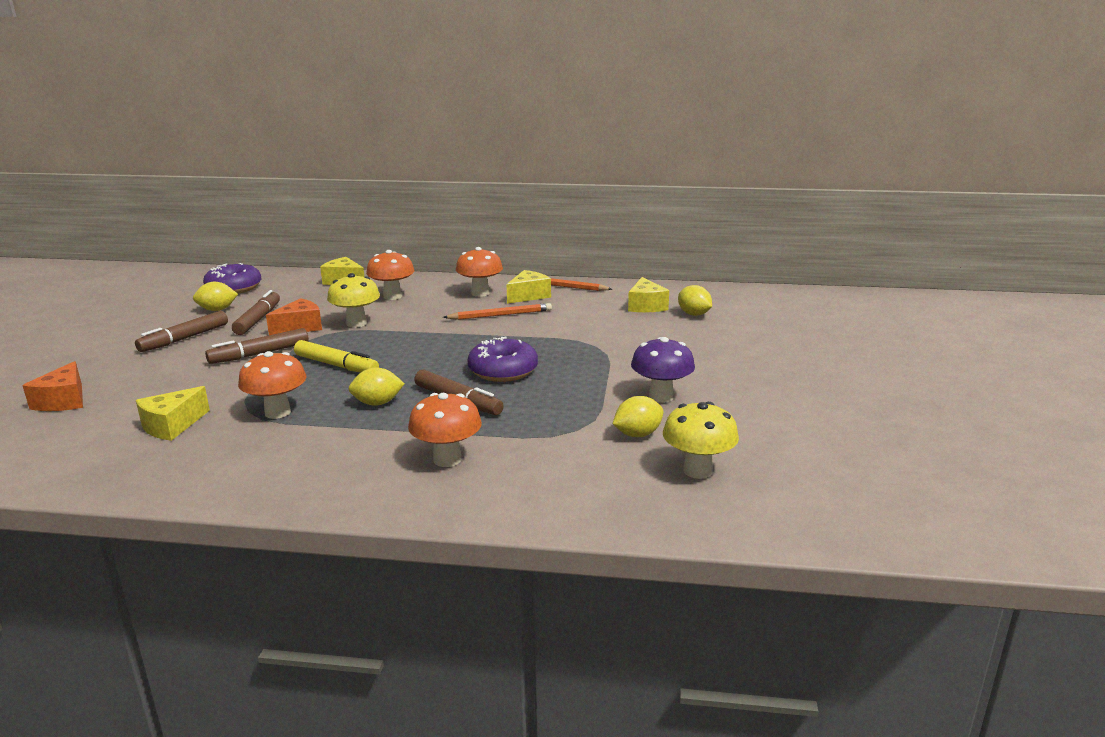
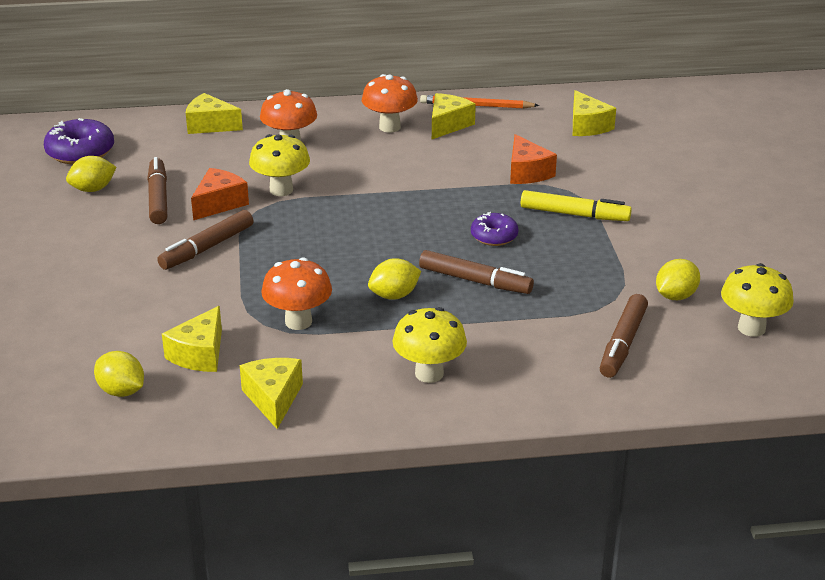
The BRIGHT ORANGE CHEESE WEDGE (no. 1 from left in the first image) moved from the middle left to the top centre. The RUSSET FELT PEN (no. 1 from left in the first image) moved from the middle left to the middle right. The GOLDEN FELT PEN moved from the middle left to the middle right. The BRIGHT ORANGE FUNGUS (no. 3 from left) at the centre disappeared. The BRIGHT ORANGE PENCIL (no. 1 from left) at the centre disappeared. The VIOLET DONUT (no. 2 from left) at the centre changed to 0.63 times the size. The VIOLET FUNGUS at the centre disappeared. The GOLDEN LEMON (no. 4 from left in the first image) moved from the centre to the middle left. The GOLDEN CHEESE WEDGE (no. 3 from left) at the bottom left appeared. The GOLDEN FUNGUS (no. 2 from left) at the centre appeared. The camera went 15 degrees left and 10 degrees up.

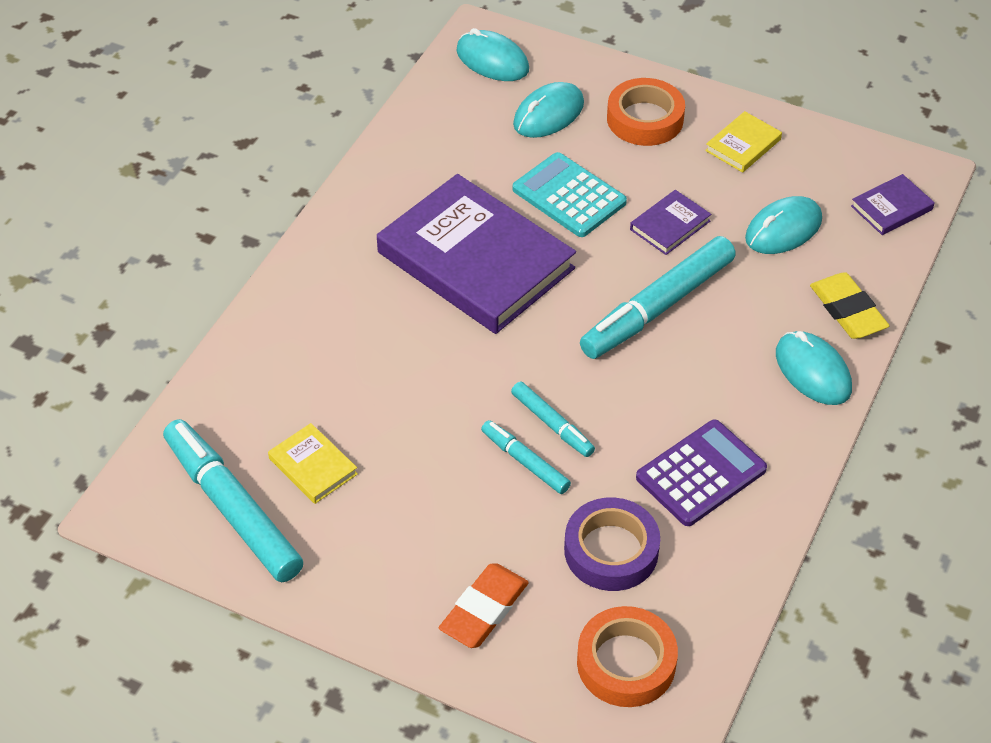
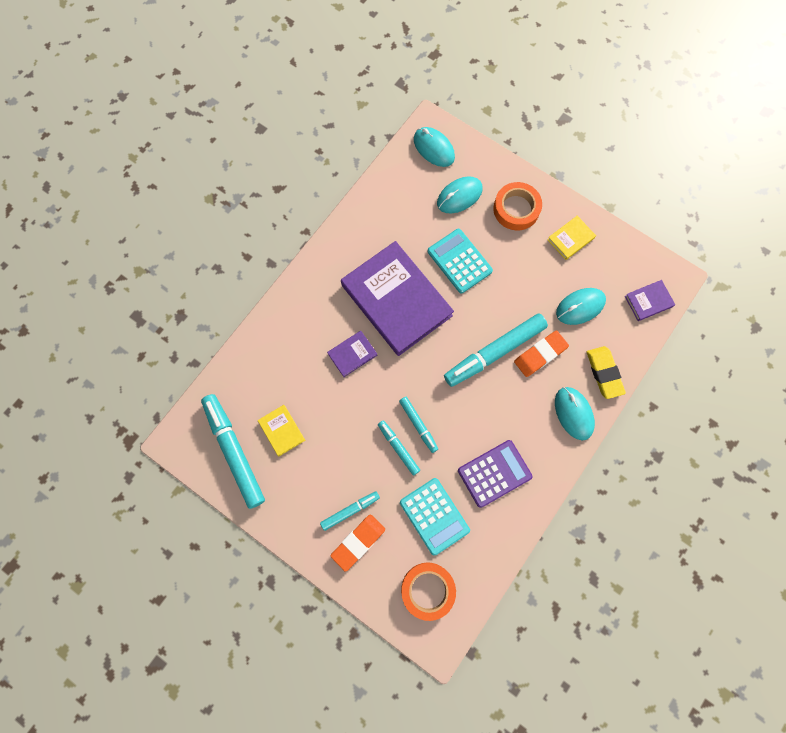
The VIOLET ROLL OF TAPE at the bottom centre was replaced by the TEAL CALCULATOR (no. 1 from left) at the bottom centre. The VIOLET HARDCOVER (no. 2 from left in the first image) moved from the top right to the centre. The TEAL FELT PEN (no. 2 from left) at the bottom centre appeared. The BRIGHT ORANGE PENCIL ERASER (no. 2 from left) at the middle right appeared. The camera went 10 degrees right and 25 degrees up.

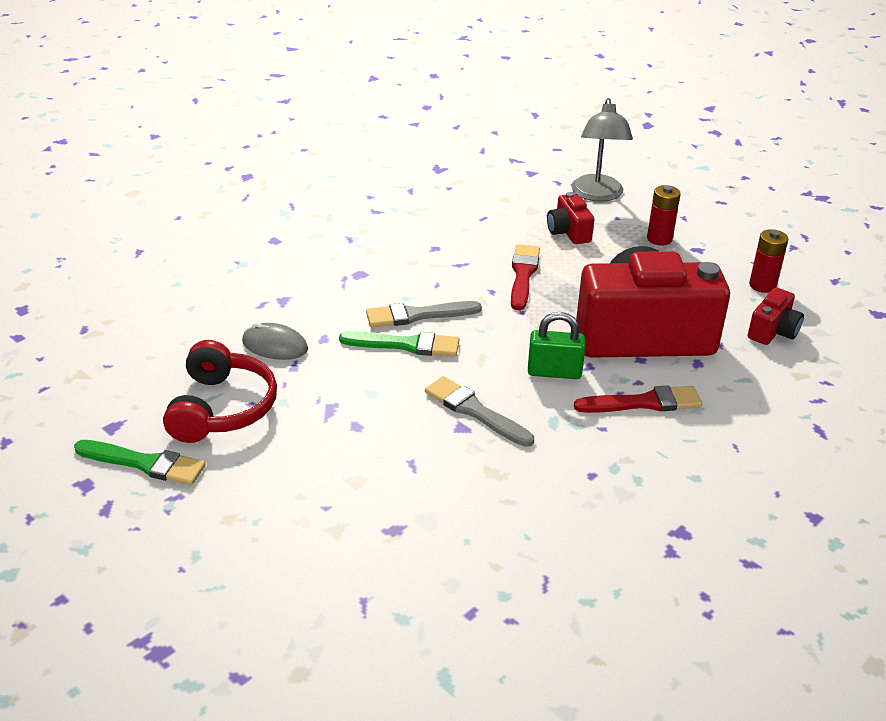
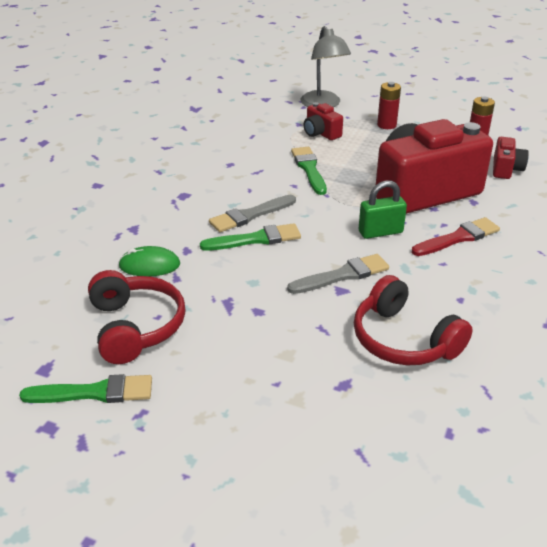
The GRAY COMPUTER MOUSE at the middle left became the GREEN COMPUTER MOUSE at the middle left. The GRAY BRUSH (no. 2 from left) at the centre turned 135 degrees clockwise. The CRIMSON BRUSH (no. 1 from left) at the centre became the GREEN BRUSH (no. 3 from left) at the top centre. The CRIMSON OVER-EAR HEADPHONES (no. 2 from left) at the middle right appeared. The camera went 20 degrees left and 0 degrees up.

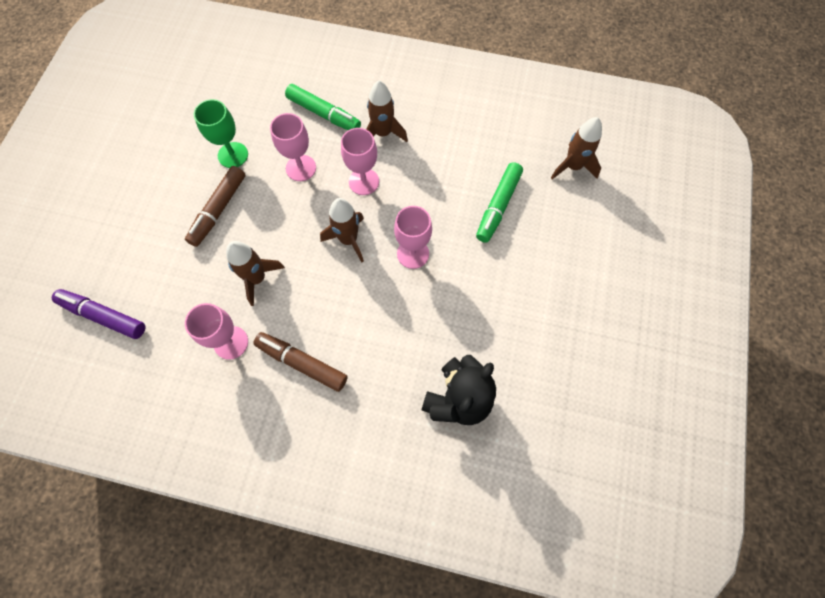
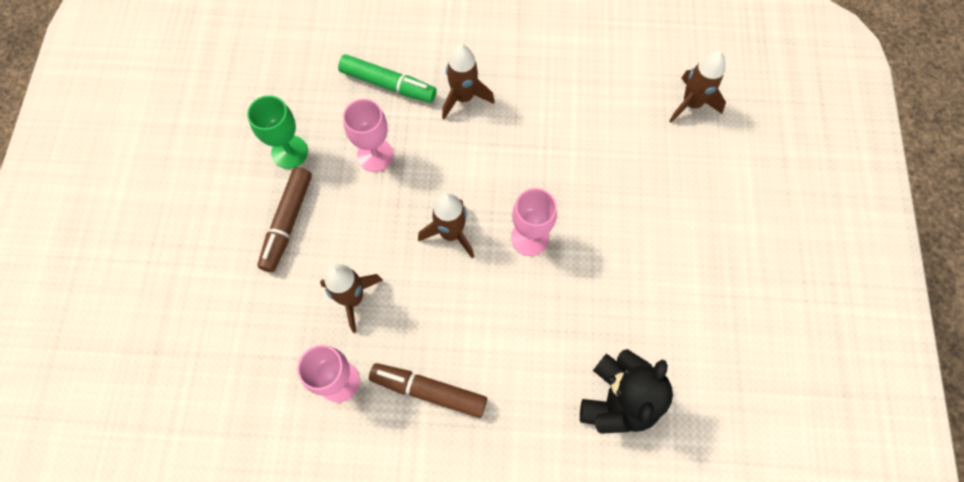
The VIOLET FELT PEN at the middle left disappeared. The PINK CHALICE (no. 3 from left) at the top centre disappeared. The GREEN FELT PEN (no. 2 from left) at the centre disappeared. The camera went 10 degrees left and 0 degrees up.

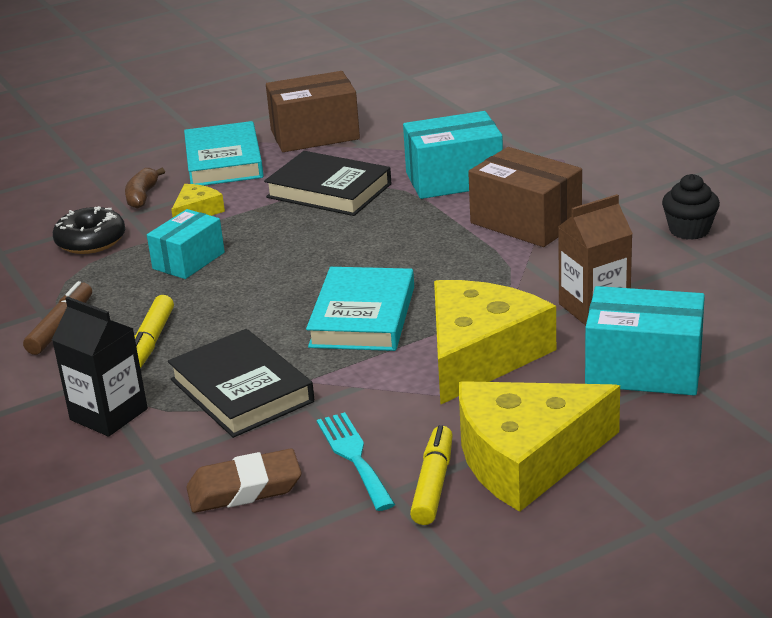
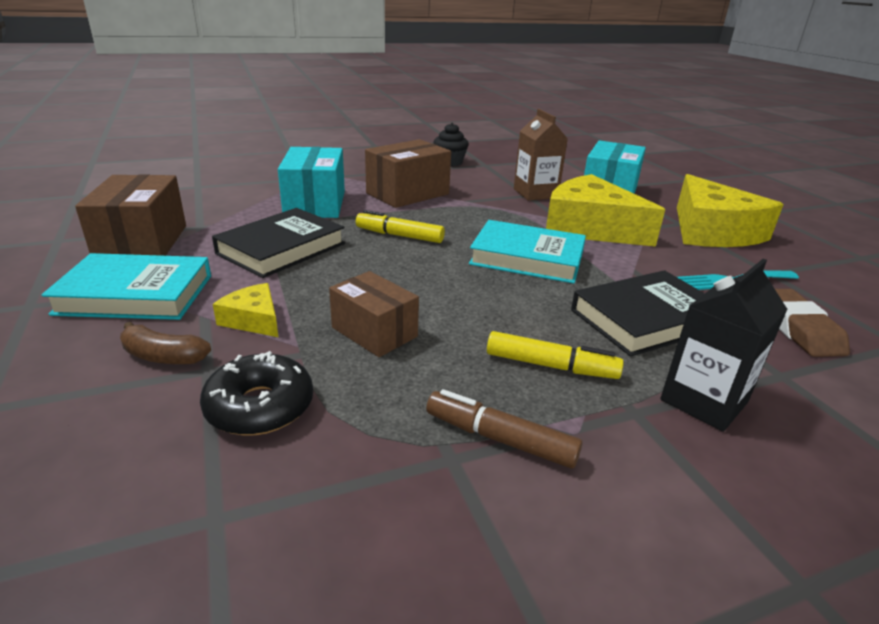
The TEAL PACKAGE (no. 1 from left) at the middle left became the RUSSET PACKAGE (no. 2 from left) at the centre. The GOLDEN FELT PEN (no. 2 from left in the first image) moved from the bottom centre to the centre. The camera went 85 degrees left and 0 degrees up.

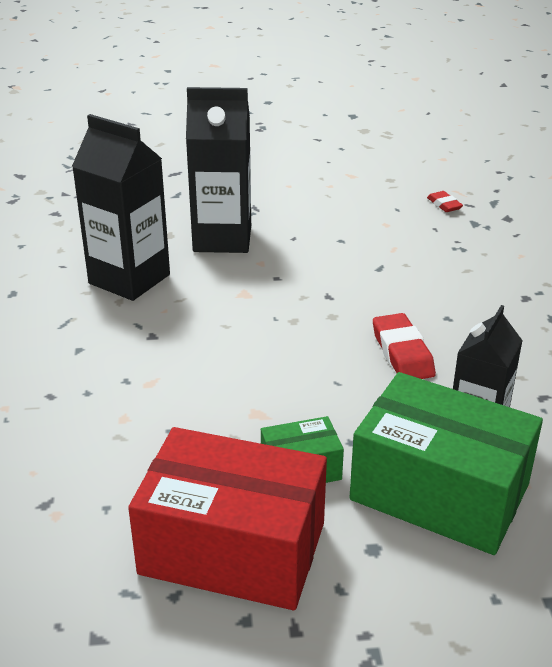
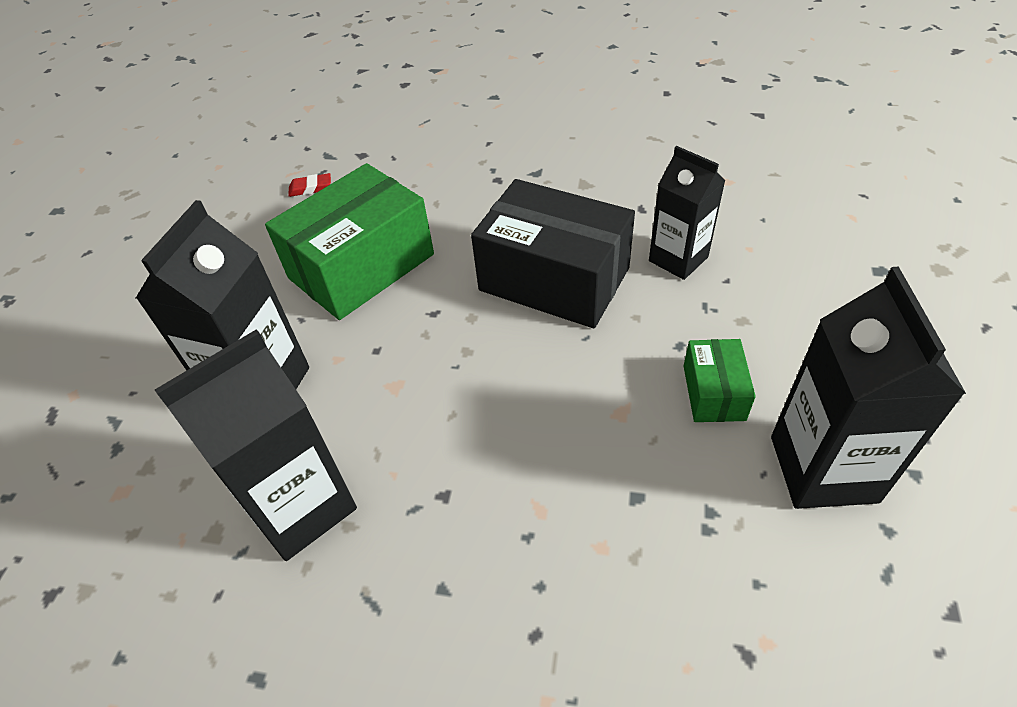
The CRIMSON PACKAGE at the bottom centre was replaced by the BLACK CARTON (no. 4 from left) at the middle right. The GREEN PACKAGE (no. 2 from left in the first image) moved from the bottom right to the centre. The CRIMSON PENCIL ERASER (no. 1 from left) at the middle right was replaced by the BLACK PACKAGE at the centre. The camera went 70 degrees left and 15 degrees up.

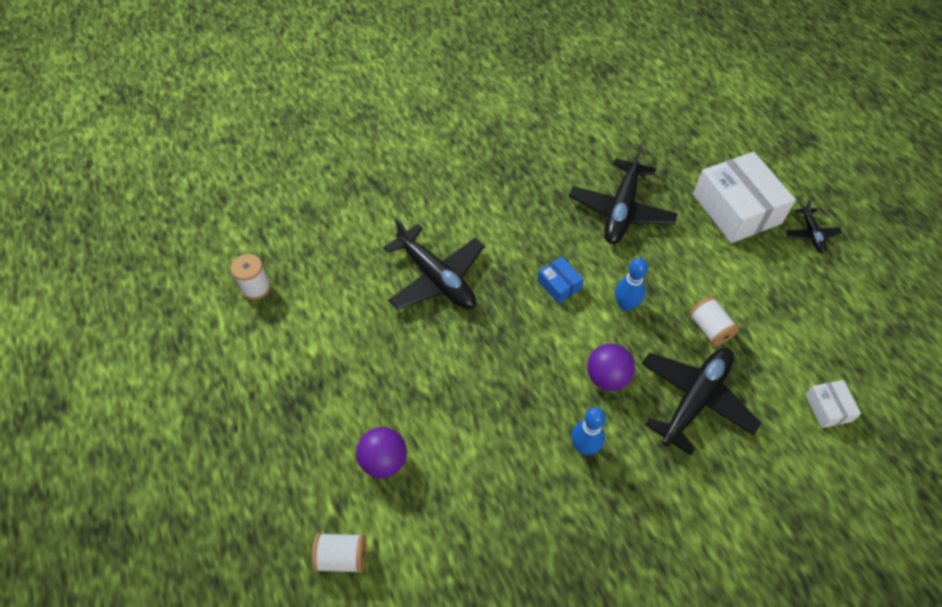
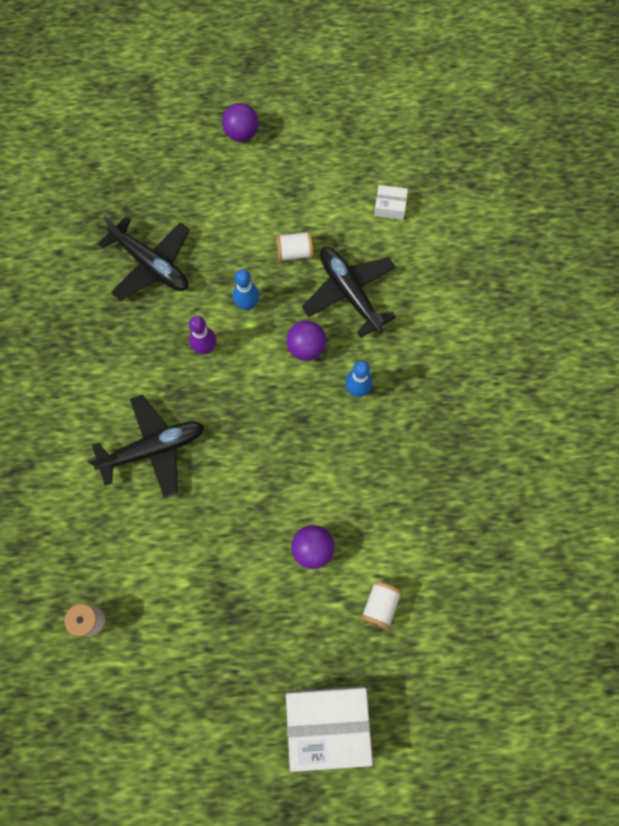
The COBALT PACKAGE at the centre was replaced by the VIOLET BOWLING PIN at the middle left. The WHITE PACKAGE (no. 1 from left) moved from the top right to the bottom centre. The BLACK PLANE (no. 4 from left) at the middle right was replaced by the VIOLET SPHERE (no. 1 from left) at the top centre. The camera went 70 degrees left and 15 degrees up.

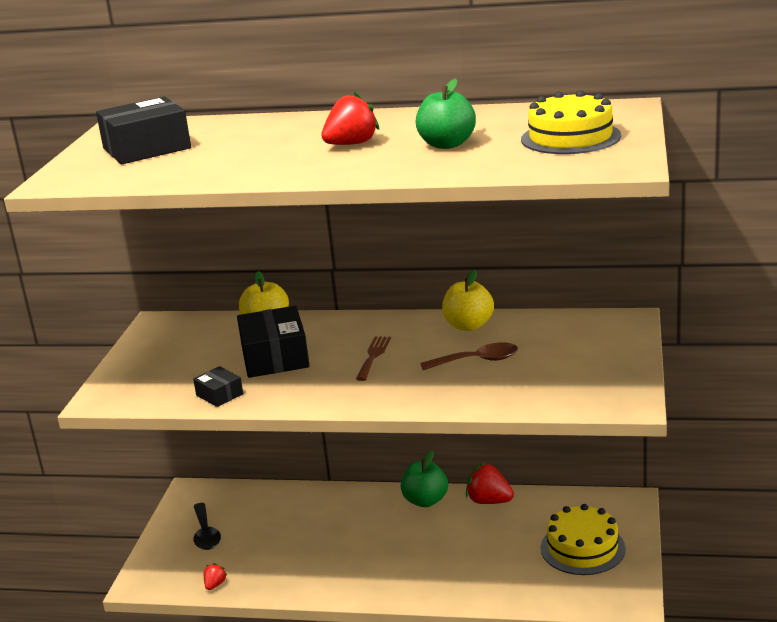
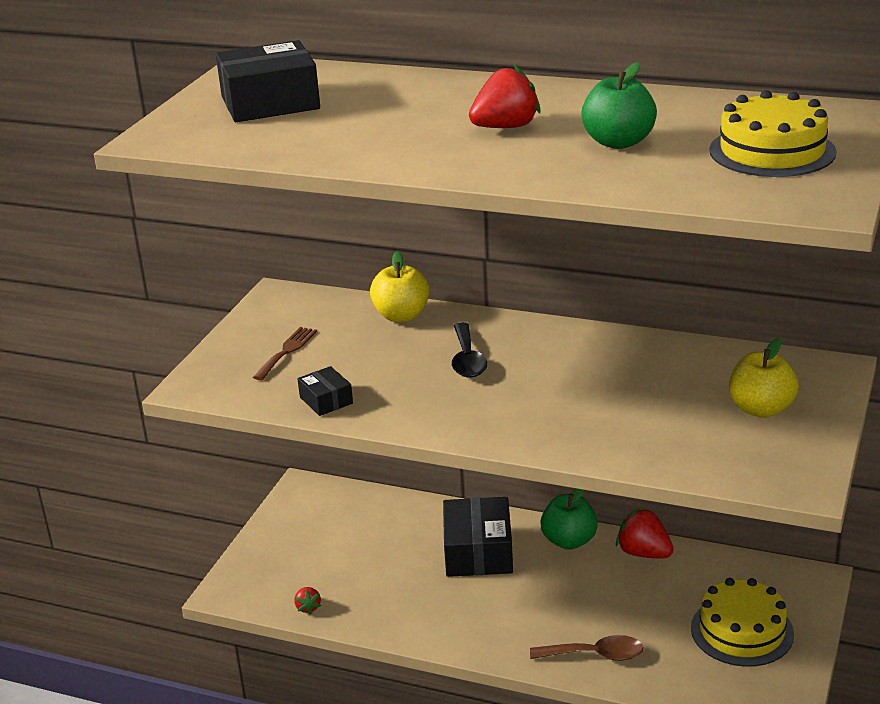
The BLACK TEASPOON moved from the bottom left to the centre. The CRIMSON STRAWBERRY (no. 1 from left) at the bottom left turned 135 degrees clockwise. The BLACK PACKAGE (no. 3 from left) moved from the centre to the bottom centre. The RUSSET DINNER FORK moved from the centre to the middle left. The RUSSET TEASPOON moved from the centre to the bottom right. The GOLDEN APPLE (no. 2 from left) moved from the centre to the middle right. The camera went 10 degrees right and 5 degrees up.

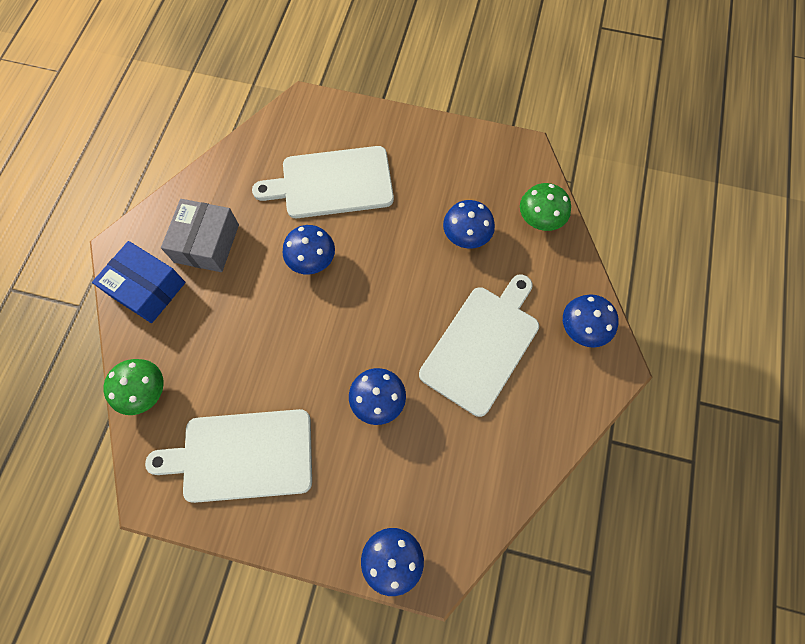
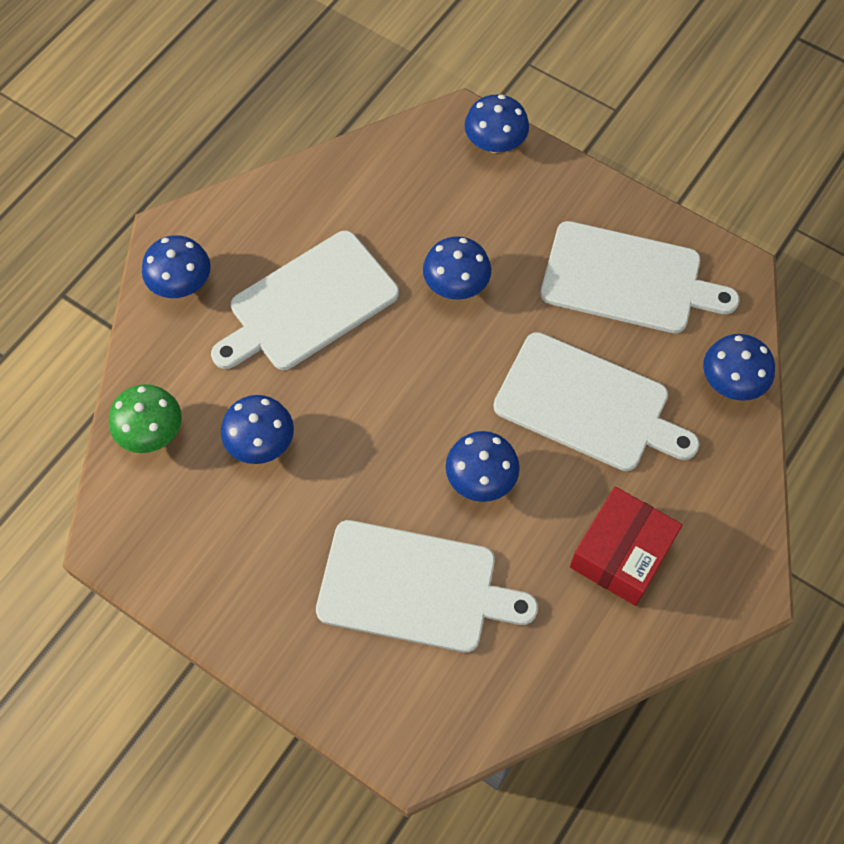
The COBALT PACKAGE at the middle left disappeared. The GREEN FUNGUS (no. 1 from left) at the middle left became the COBALT FUNGUS (no. 6 from left) at the middle right. The GRAY PACKAGE at the middle left became the CRIMSON PACKAGE at the middle right. The WHITE CUTTING BOARD (no. 3 from left) at the middle right appeared. The camera went 160 degrees left and 5 degrees down.

